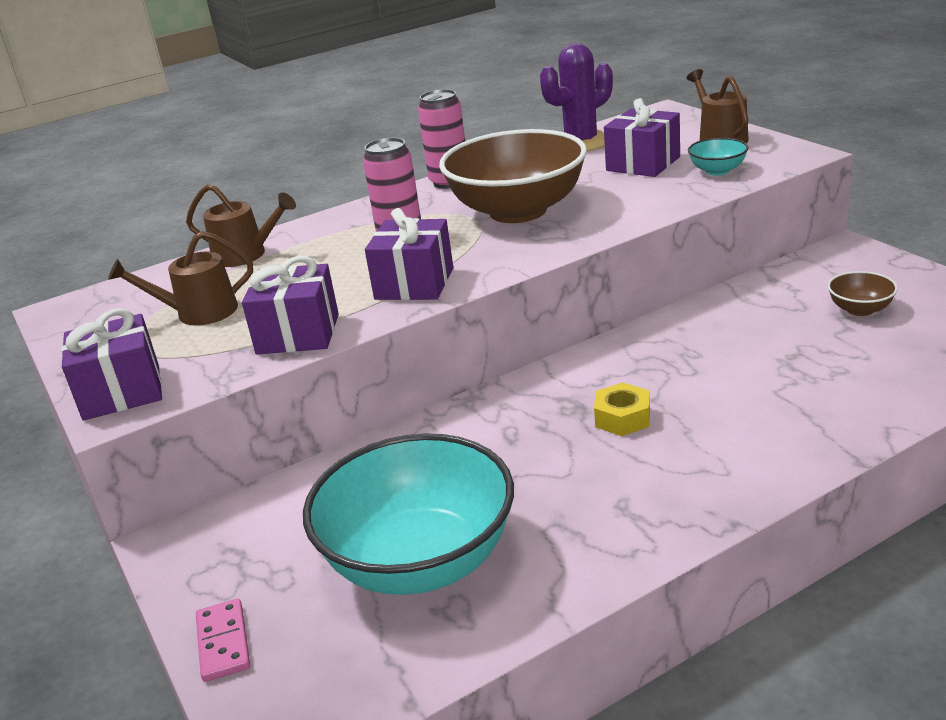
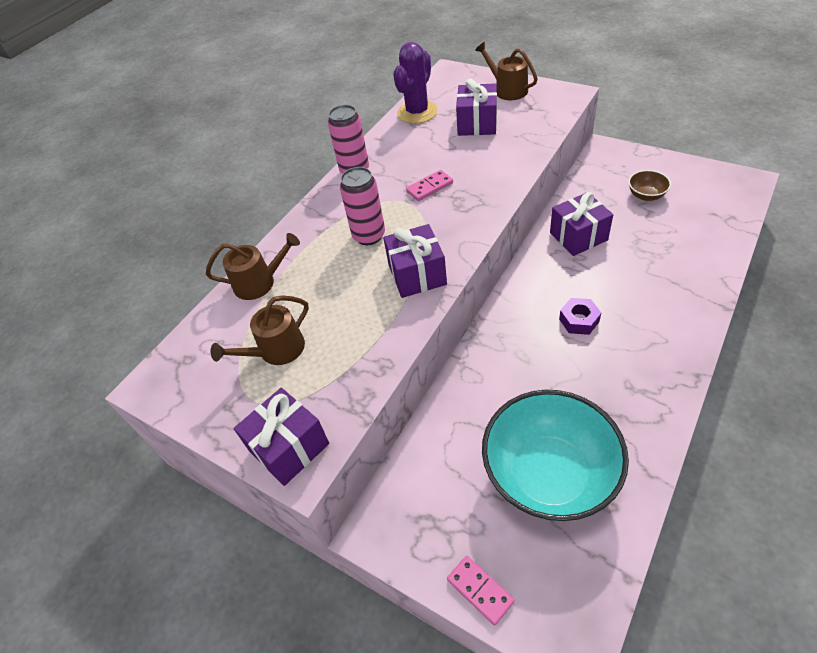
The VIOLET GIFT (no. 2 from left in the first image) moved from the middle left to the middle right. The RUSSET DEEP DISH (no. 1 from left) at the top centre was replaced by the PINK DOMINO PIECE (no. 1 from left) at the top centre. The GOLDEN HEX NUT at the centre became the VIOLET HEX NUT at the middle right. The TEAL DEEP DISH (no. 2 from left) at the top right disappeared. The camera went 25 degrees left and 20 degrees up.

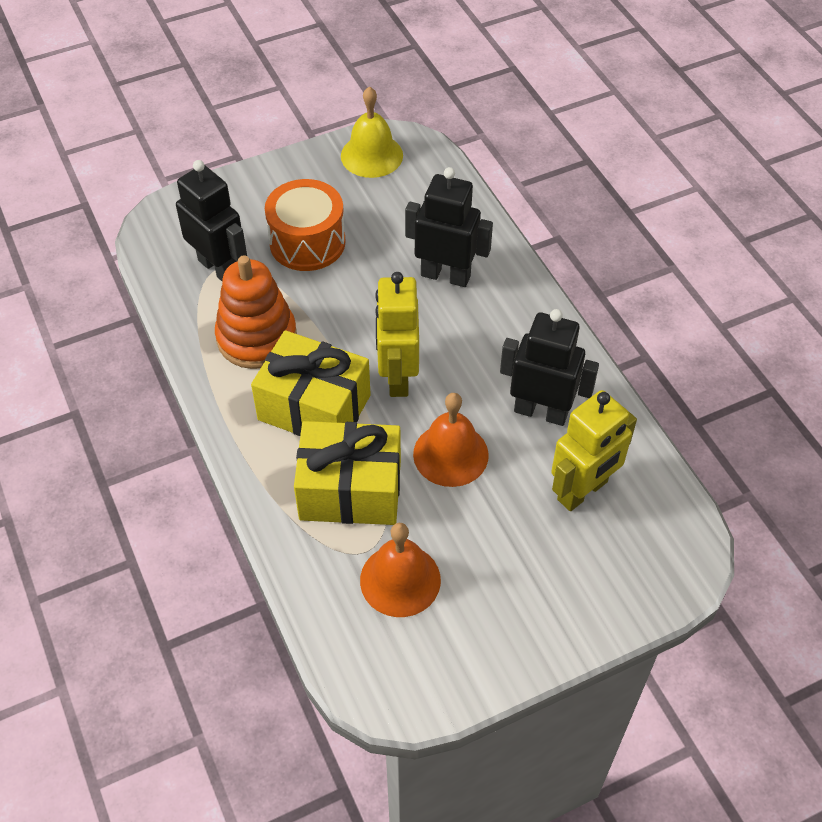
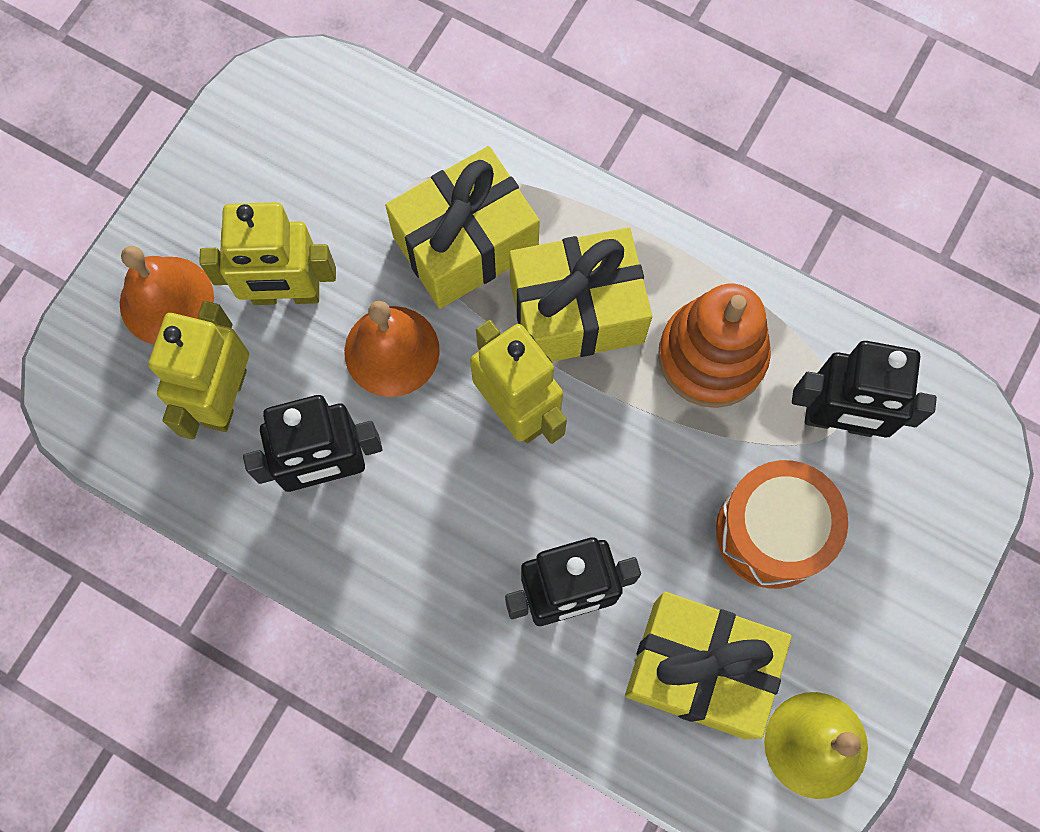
The BRIGHT ORANGE SCHOOL BELL (no. 1 from left) moved from the bottom centre to the middle left. The GOLDEN ROBOT (no. 2 from left) at the top left appeared. The GOLDEN GIFT (no. 3 from left) at the bottom right appeared. The camera went 145 degrees right and 20 degrees up.

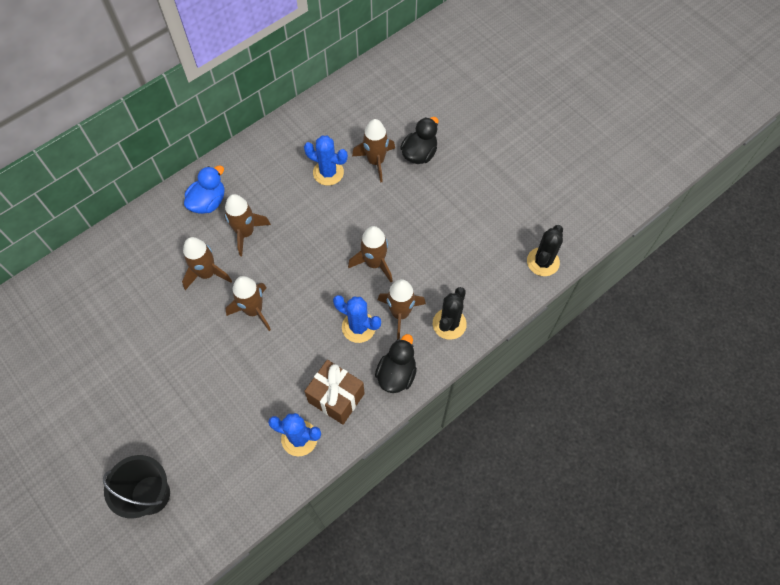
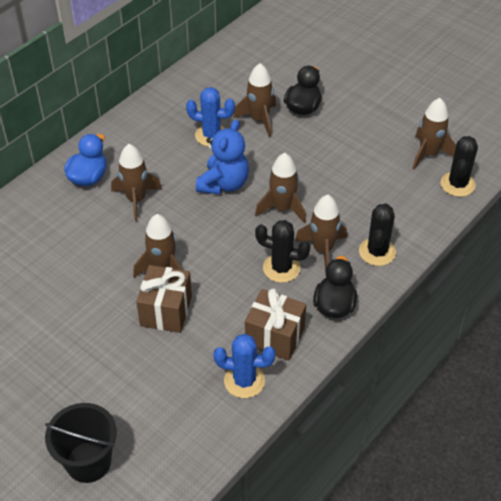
The RUSSET TOY ROCKET (no. 1 from left in the first image) moved from the middle left to the top right. The COBALT CACTUS (no. 3 from left) at the centre became the BLACK CACTUS (no. 1 from left) at the centre. The RUSSET GIFT (no. 1 from left) at the middle left appeared. The COBALT STUFFED BEAR at the top centre appeared. The camera went 10 degrees left and 15 degrees down.

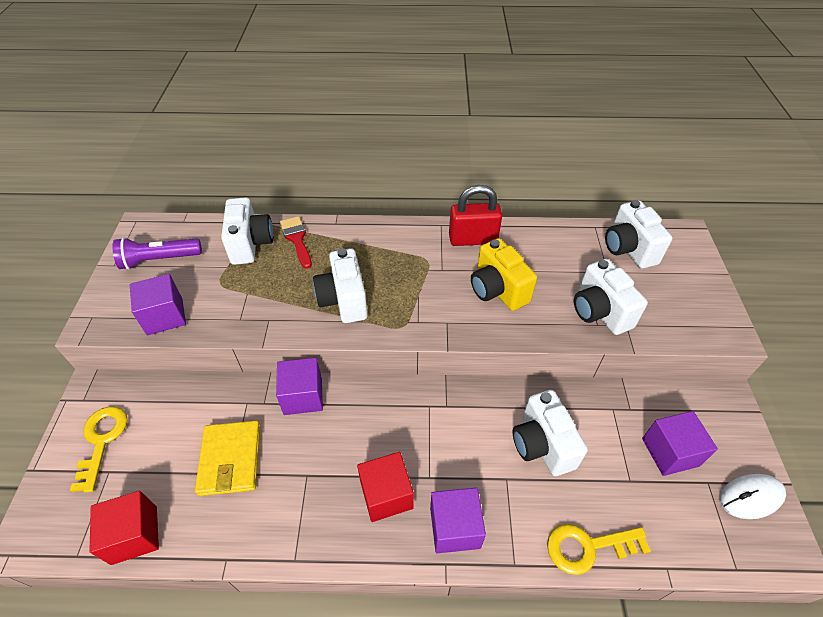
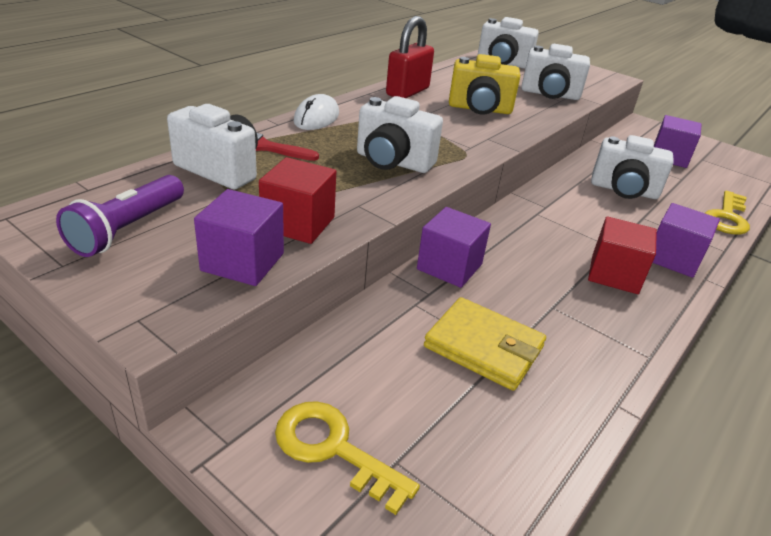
The CRIMSON BLOCK (no. 1 from left) moved from the bottom left to the centre. The WHITE COMPUTER MOUSE moved from the bottom right to the top centre. The camera went 55 degrees left and 15 degrees down.

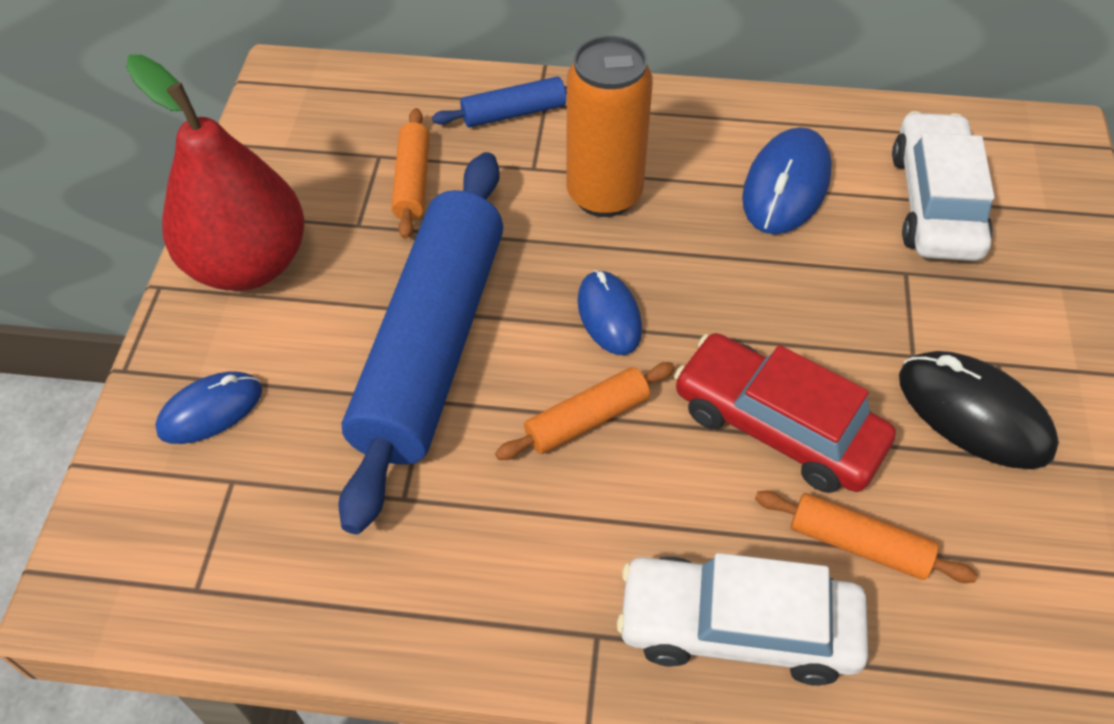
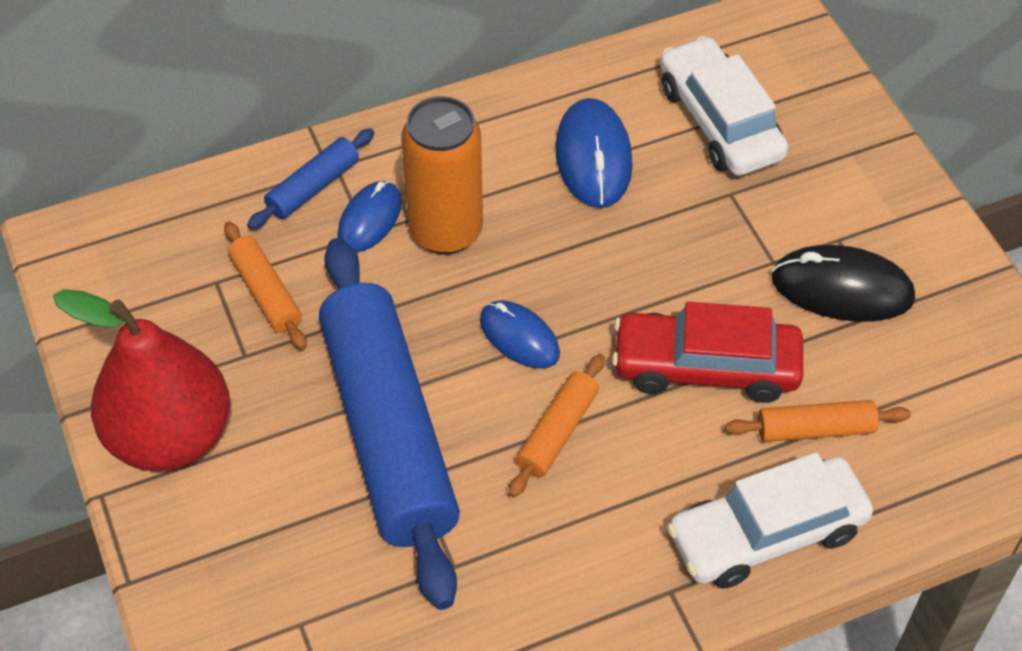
The COBALT COMPUTER MOUSE (no. 1 from left) moved from the middle left to the top centre. The camera went 30 degrees left and 0 degrees up.

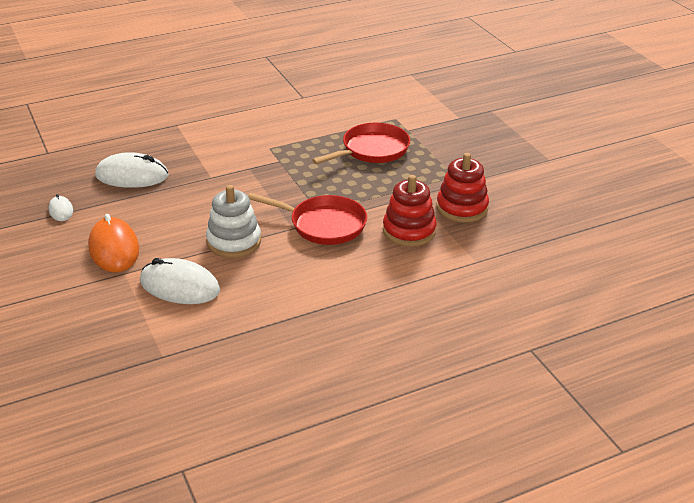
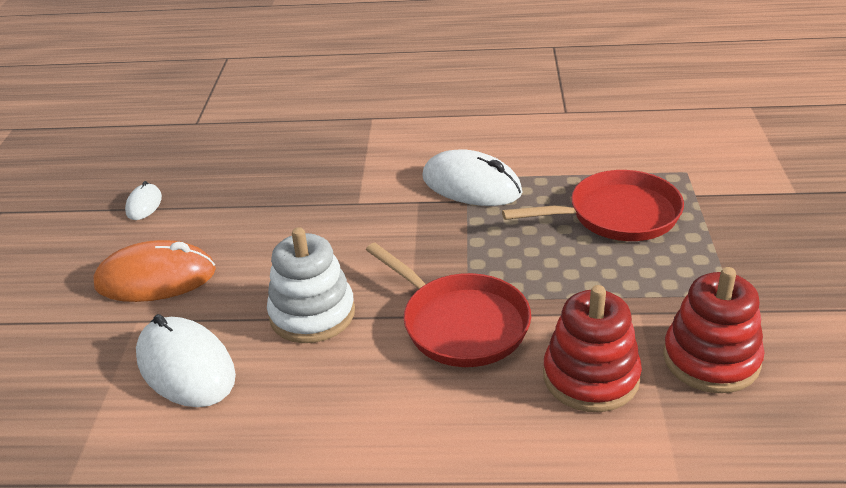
The BRIGHT ORANGE COMPUTER MOUSE at the middle left turned 75 degrees clockwise. The WHITE COMPUTER MOUSE (no. 2 from left in the first image) moved from the middle left to the centre. The camera went 30 degrees right and 0 degrees up.

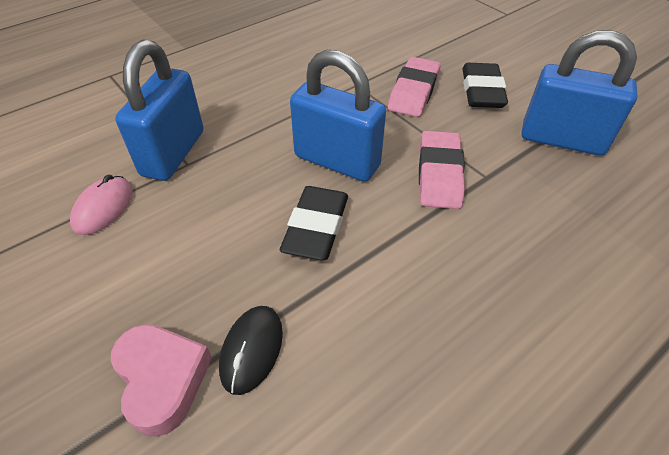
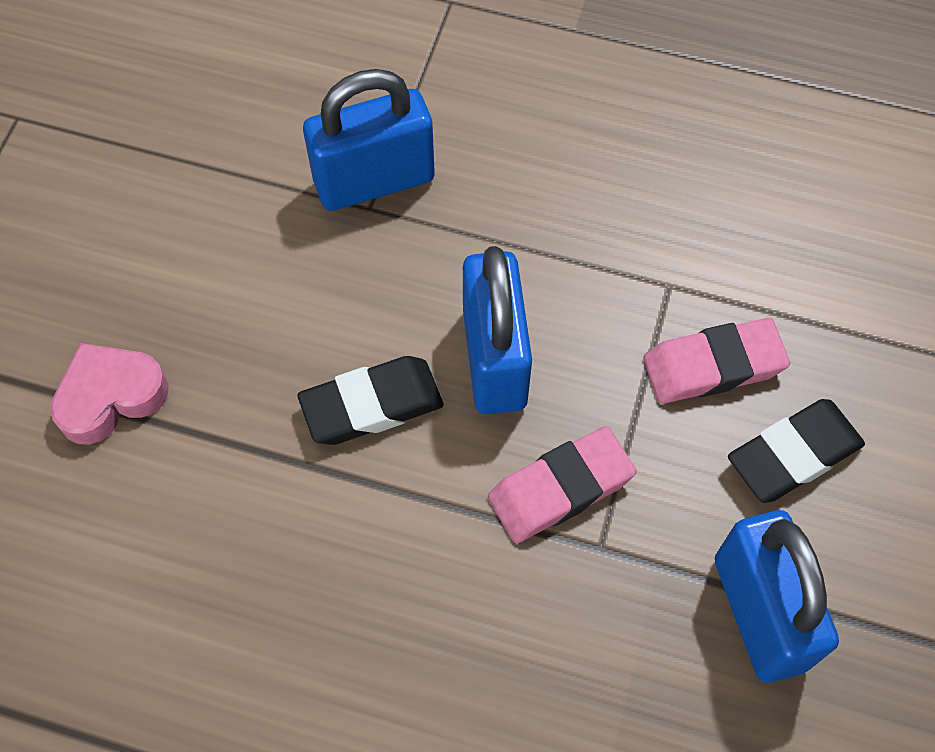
The PINK COMPUTER MOUSE at the middle left disappeared. The PINK HEART SHAPE at the bottom left turned 150 degrees counterclockwise. The BLACK COMPUTER MOUSE at the bottom centre disappeared. The camera went 55 degrees right and 15 degrees up.

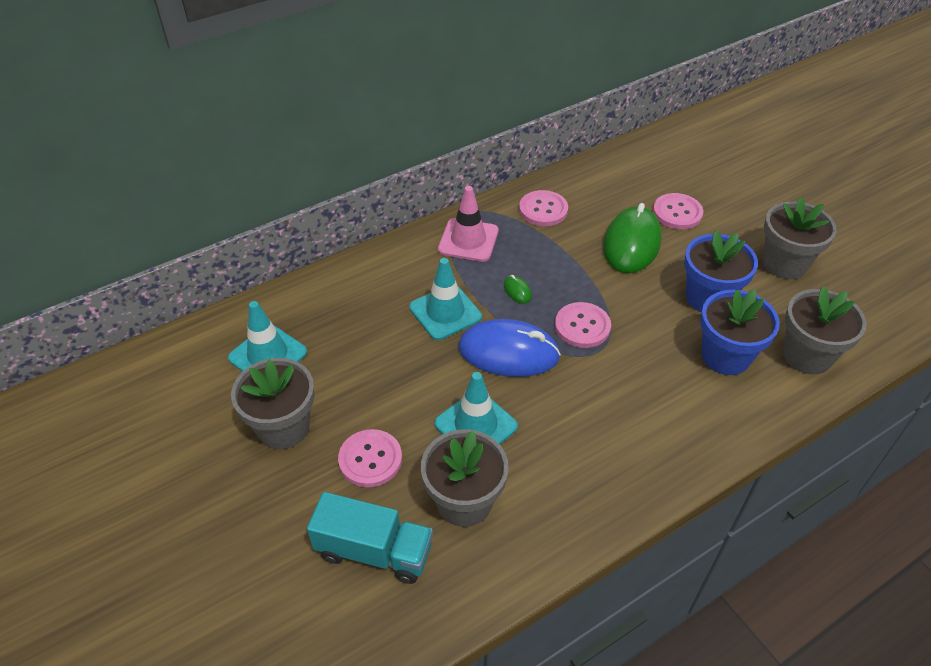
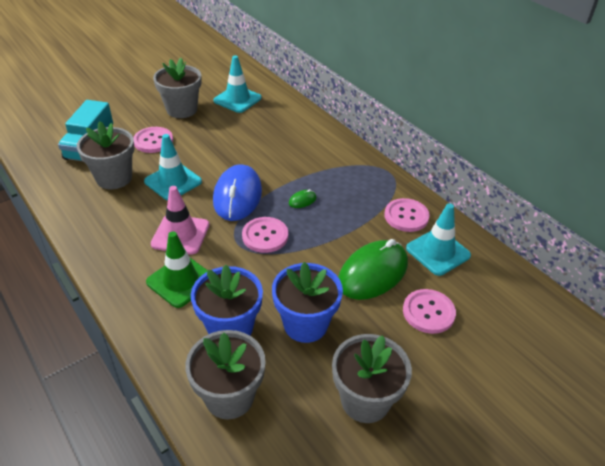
The TEAL TRAFFIC CONE (no. 2 from left in the first image) moved from the centre to the middle right. The PINK TRAFFIC CONE moved from the centre to the middle left. The GREEN COMPUTER MOUSE (no. 2 from left) at the middle right turned 60 degrees counterclockwise. The GREEN TRAFFIC CONE at the middle left appeared. The camera went 85 degrees right and 5 degrees down.

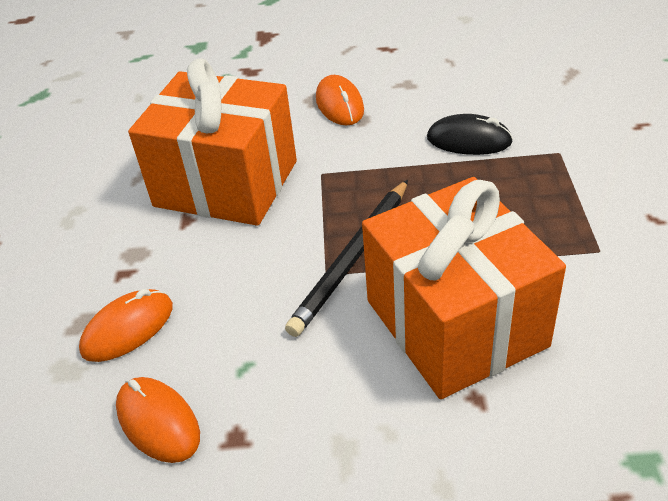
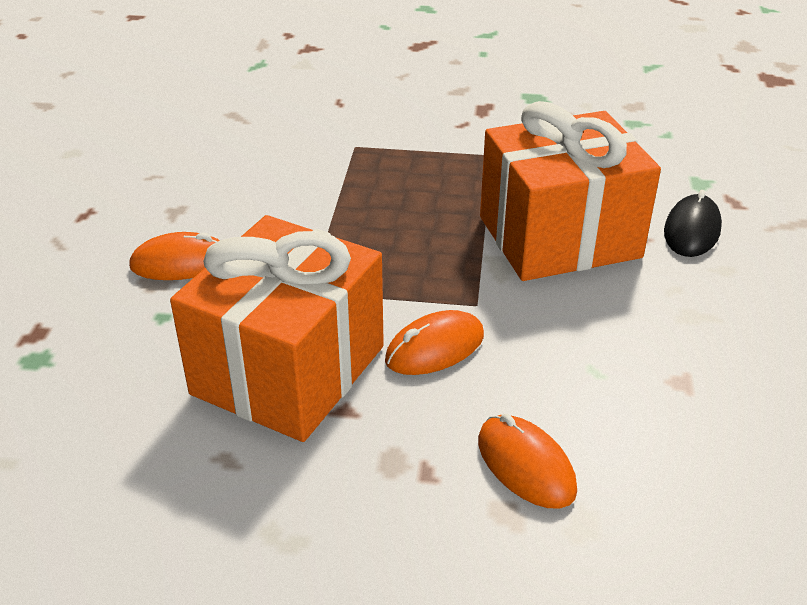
The BRIGHT ORANGE COMPUTER MOUSE (no. 2 from left) moved from the bottom left to the centre. The BLACK PENCIL at the centre disappeared. The BLACK COMPUTER MOUSE moved from the top right to the middle right. The camera went 85 degrees left and 5 degrees down.

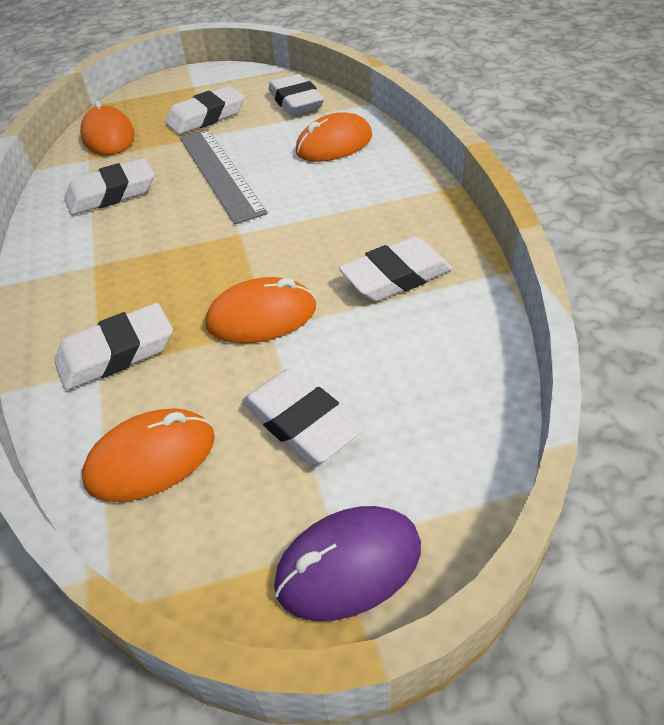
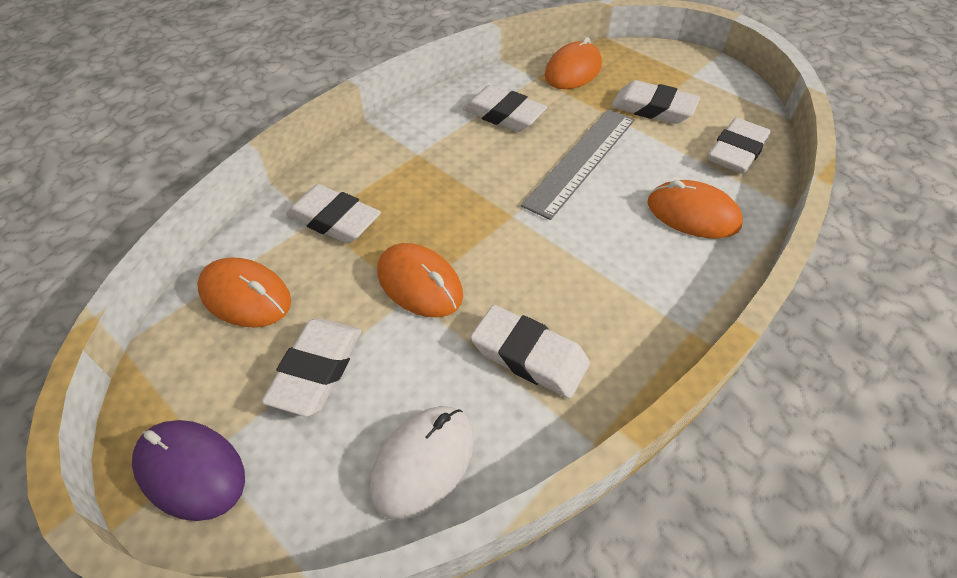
The WHITE COMPUTER MOUSE at the bottom centre appeared. The camera went 55 degrees right and 5 degrees up.

